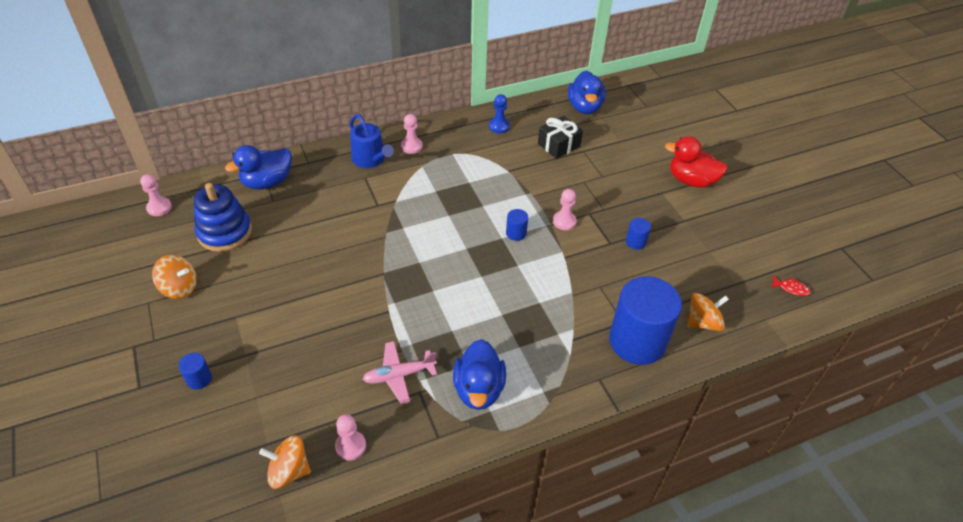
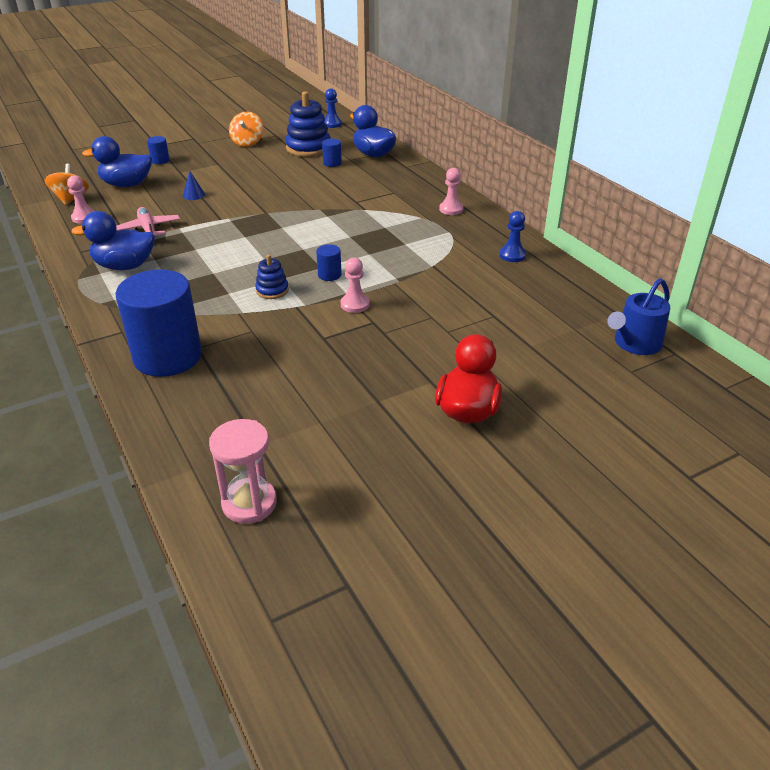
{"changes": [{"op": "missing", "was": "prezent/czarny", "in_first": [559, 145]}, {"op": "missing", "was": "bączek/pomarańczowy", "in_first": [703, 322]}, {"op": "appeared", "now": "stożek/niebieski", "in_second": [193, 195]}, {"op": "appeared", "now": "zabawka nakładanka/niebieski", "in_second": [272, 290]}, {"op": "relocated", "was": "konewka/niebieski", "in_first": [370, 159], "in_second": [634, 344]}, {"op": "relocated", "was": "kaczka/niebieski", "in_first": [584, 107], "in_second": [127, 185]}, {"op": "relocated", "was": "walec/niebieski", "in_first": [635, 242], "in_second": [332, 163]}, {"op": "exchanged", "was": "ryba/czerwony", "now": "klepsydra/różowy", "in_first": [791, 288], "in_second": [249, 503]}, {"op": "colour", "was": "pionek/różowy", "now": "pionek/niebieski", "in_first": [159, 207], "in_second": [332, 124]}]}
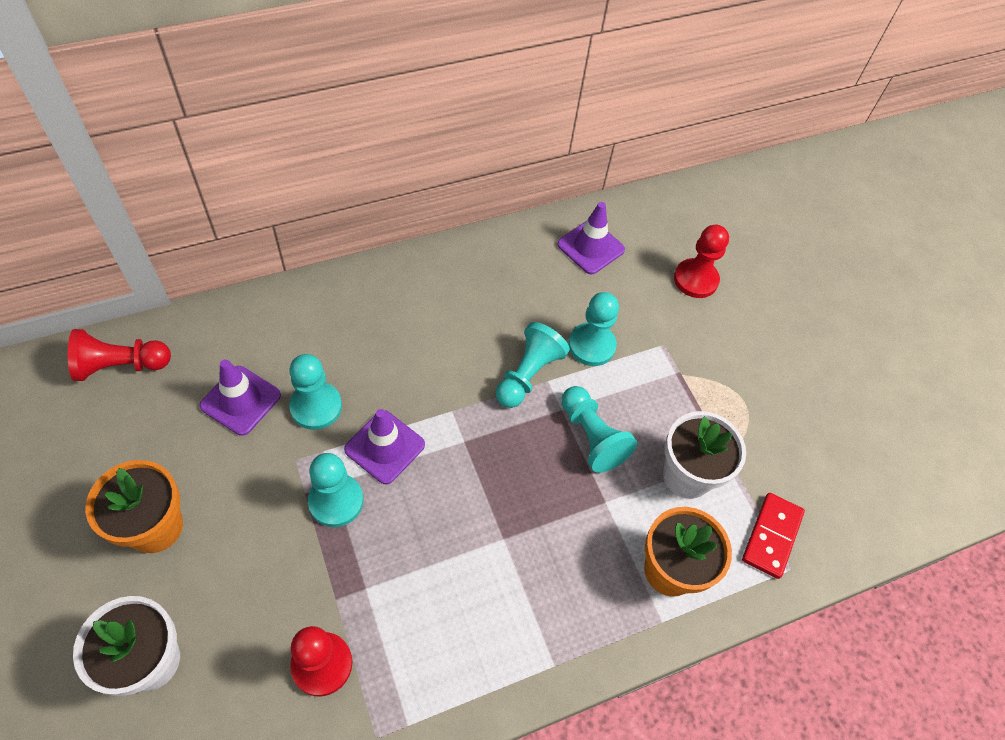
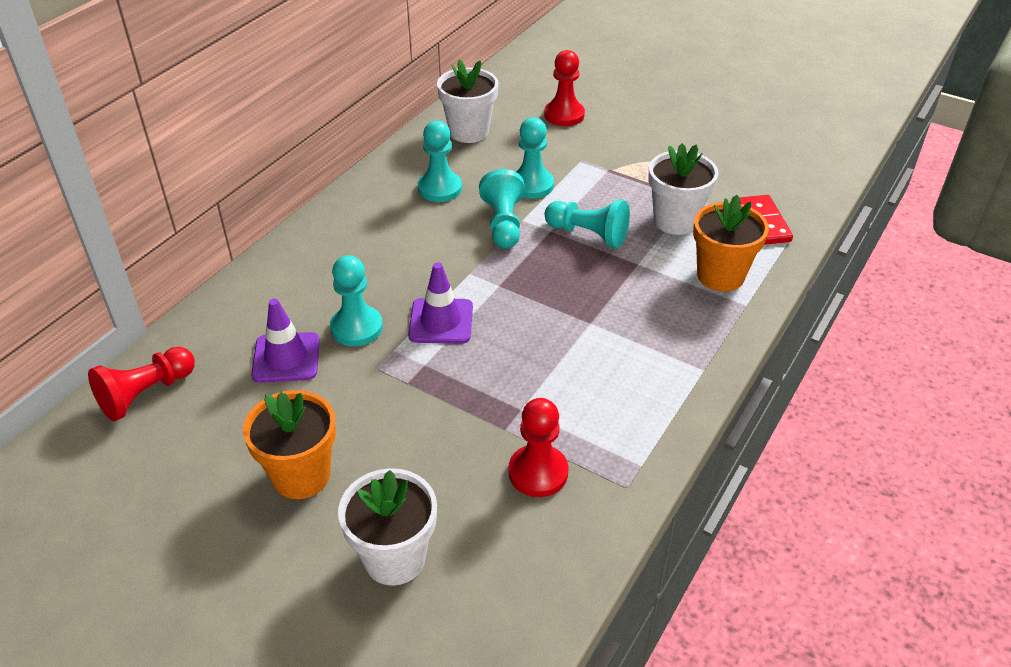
{"changes": [{"op": "relocated", "was": "pionek/turkusowy", "in_first": [336, 501], "in_second": [440, 188]}, {"op": "exchanged", "was": "pachołek/fioletowy", "now": "doniczka/biały", "in_first": [590, 247], "in_second": [469, 132]}]}
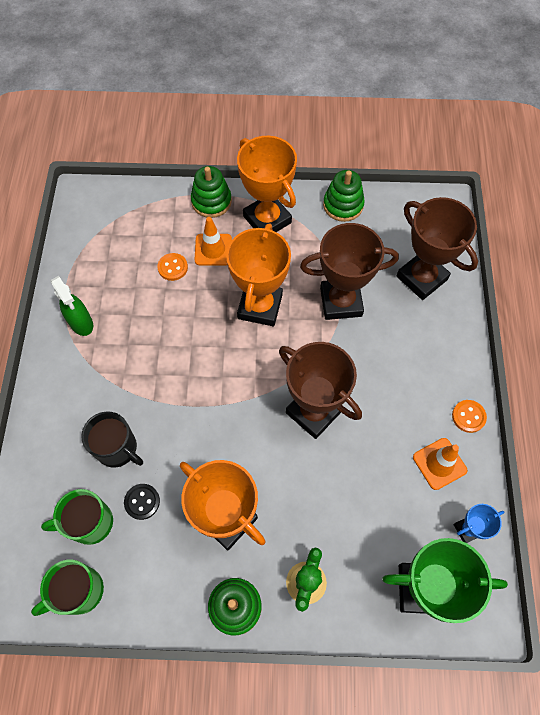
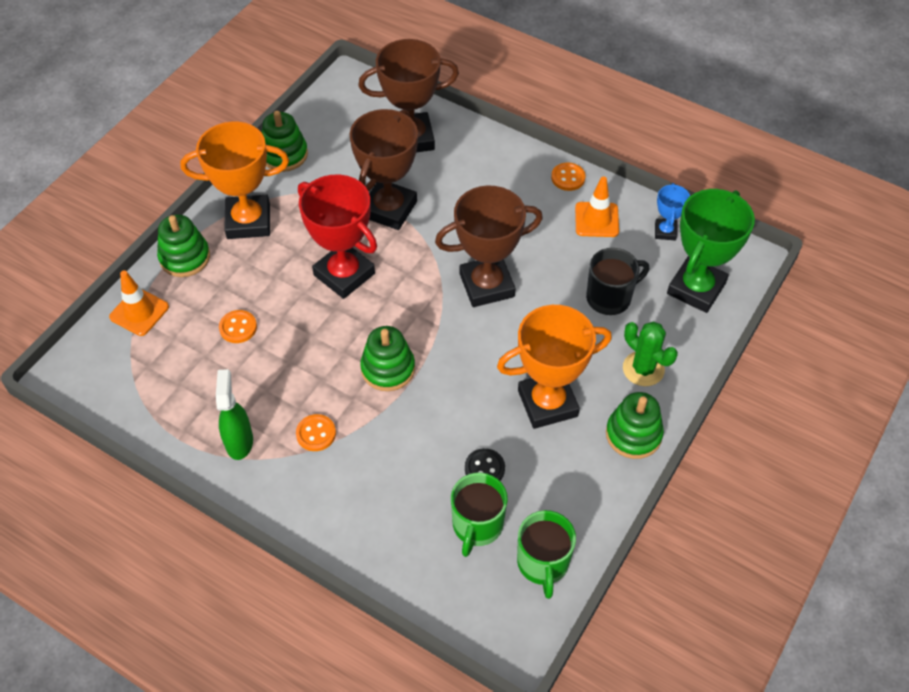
{"changes": [{"op": "appeared", "now": "guzik/pomarańczowy", "in_second": [316, 433]}, {"op": "appeared", "now": "zabawka nakładanka/zielony", "in_second": [388, 368]}, {"op": "relocated", "was": "kubek/czarny", "in_first": [117, 448], "in_second": [610, 297]}, {"op": "relocated", "was": "pachołek/pomarańczowy", "in_first": [213, 250], "in_second": [139, 312]}, {"op": "colour", "was": "puchar/pomarańczowy", "now": "puchar/czerwony", "in_first": [260, 306], "in_second": [344, 274]}, {"op": "spun", "was": "spryskiwacz/zielony", "in_first": [81, 323], "in_second": [239, 441], "clockwise": -90}]}
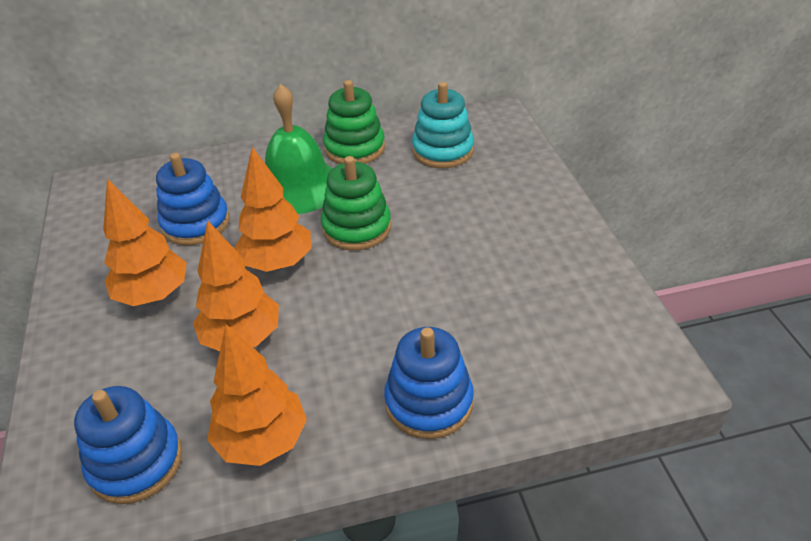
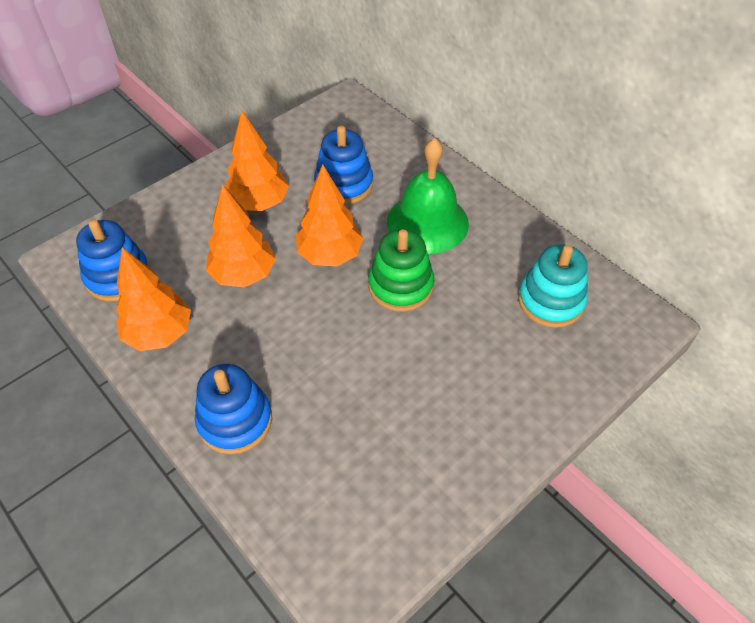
{"changes": [{"op": "missing", "was": "zabawka nakładanka/zielony", "in_first": [355, 148]}]}
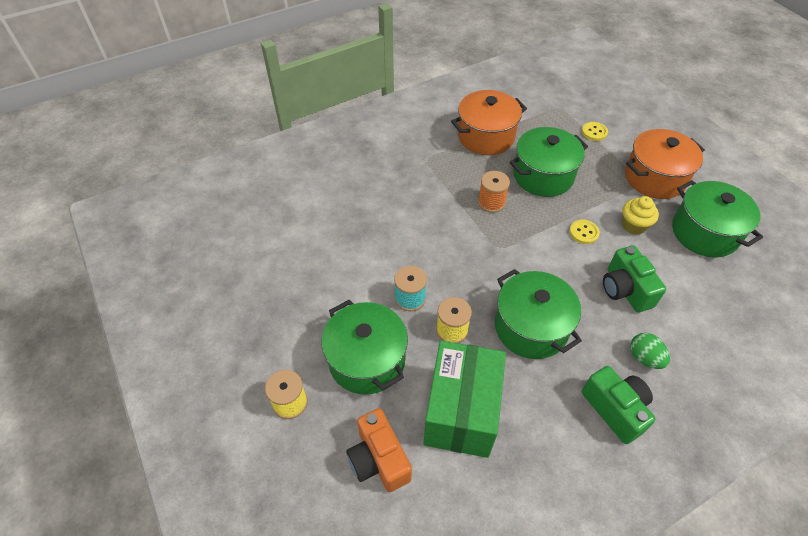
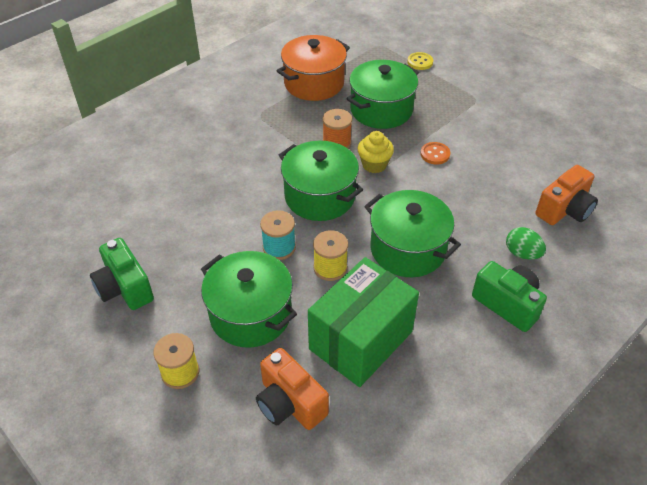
{"changes": [{"op": "missing", "was": "garnek/pomarańczowy", "in_first": [654, 178]}, {"op": "appeared", "now": "aparat fotograficzny/pomarańczowy", "in_second": [564, 210]}, {"op": "relocated", "was": "aparat fotograficzny/zielony", "in_first": [625, 290], "in_second": [125, 288]}, {"op": "relocated", "was": "muffinka/żółty", "in_first": [633, 226], "in_second": [374, 165]}, {"op": "relocated", "was": "garnek/zielony", "in_first": [704, 232], "in_second": [320, 196]}, {"op": "colour", "was": "guzik/żółty", "now": "guzik/pomarańczowy", "in_first": [584, 232], "in_second": [435, 154]}, {"op": "spun", "was": "pudełko/zielony", "in_first": [461, 412], "in_second": [361, 340], "clockwise": 45}]}
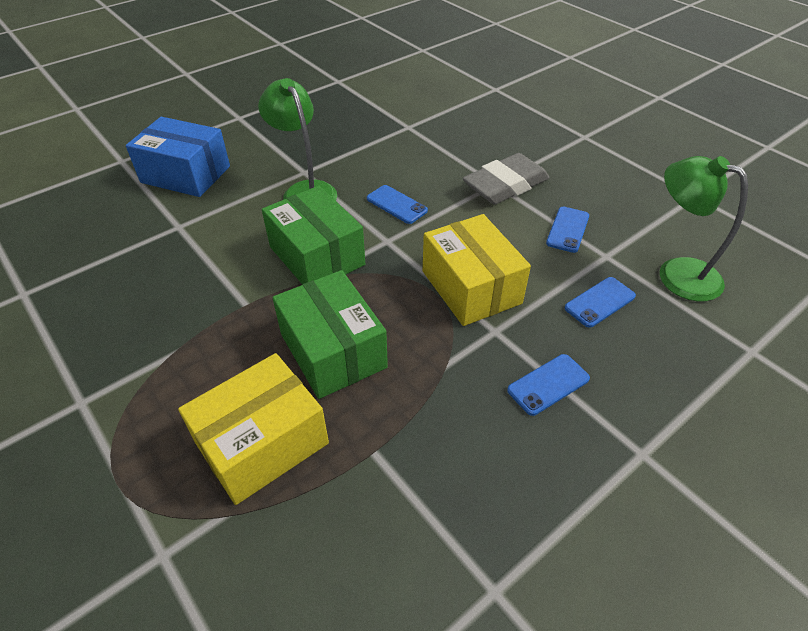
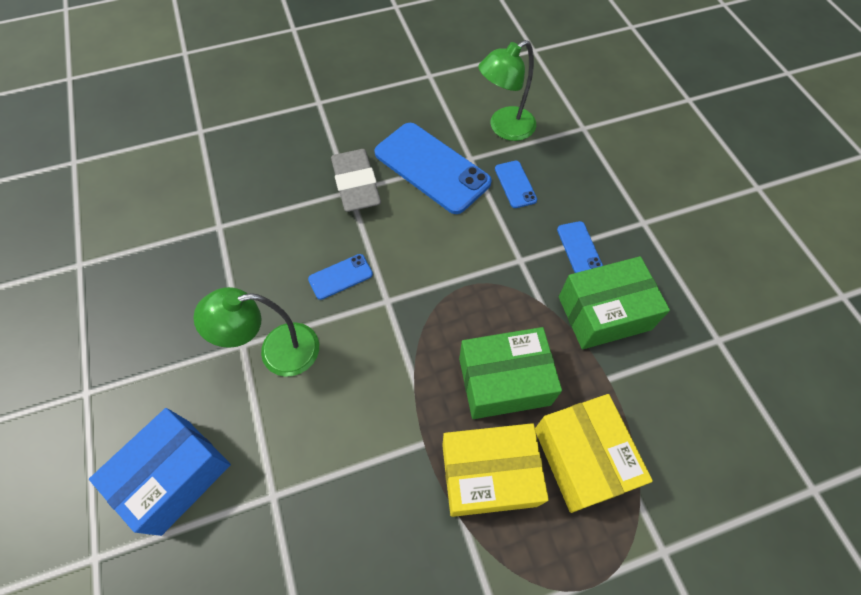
{"changes": [{"op": "relocated", "was": "pudełko/zielony", "in_first": [317, 256], "in_second": [604, 313]}, {"op": "relocated", "was": "pudełko/żółty", "in_first": [471, 287], "in_second": [489, 474]}, {"op": "size", "was": "telefon/niebieski", "in_first": [567, 229], "in_second": [431, 168], "ratio": 2.15}]}
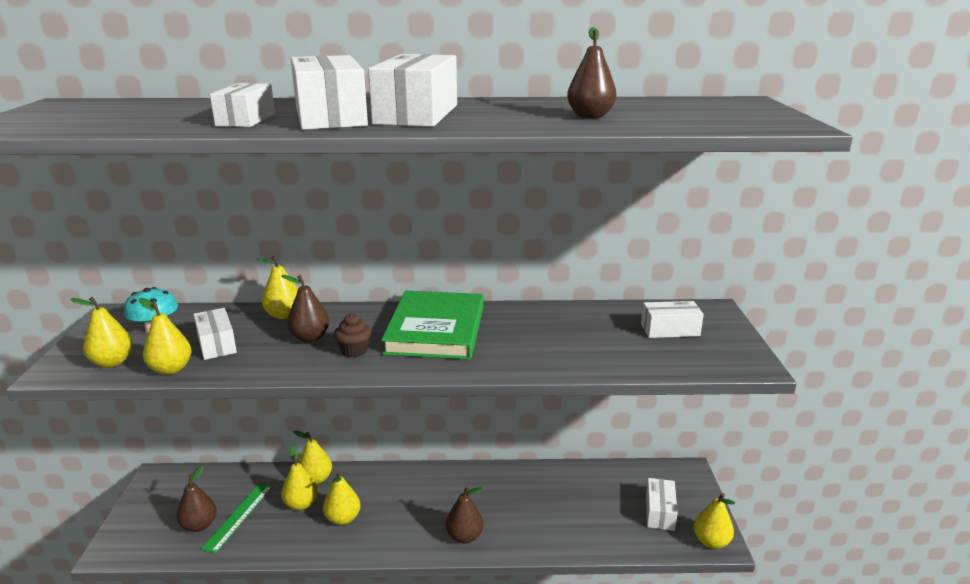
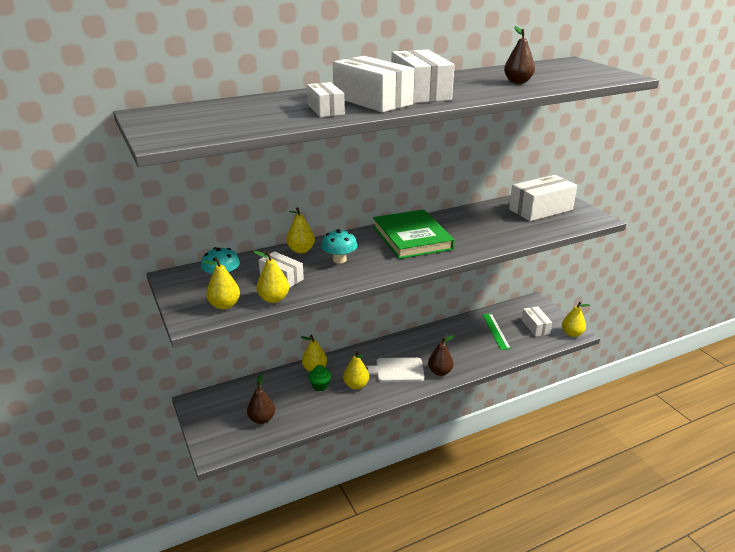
{"changes": [{"op": "missing", "was": "muffinka/brązowy", "in_first": [354, 351]}, {"op": "appeared", "now": "deska do krojenia/biały", "in_second": [396, 370]}, {"op": "relocated", "was": "linijka/zielony", "in_first": [238, 516], "in_second": [495, 331]}, {"op": "exchanged", "was": "gruszka/brązowy", "now": "grzyb/turkusowy", "in_first": [310, 338], "in_second": [339, 260]}, {"op": "exchanged", "was": "gruszka/żółty", "now": "muffinka/zielony", "in_first": [301, 504], "in_second": [320, 386]}, {"op": "size", "was": "pudełko/biały", "in_first": [670, 330], "in_second": [541, 209], "ratio": 1.73}]}
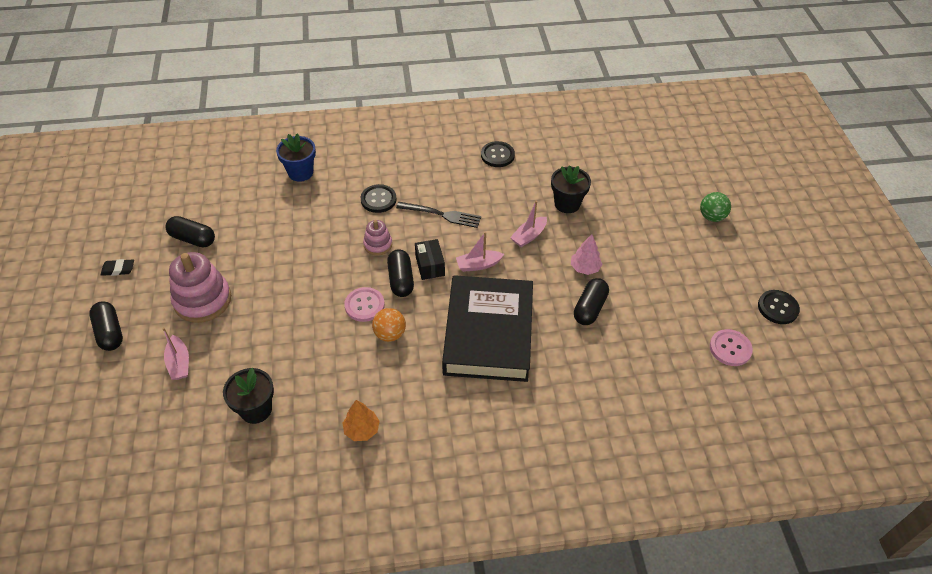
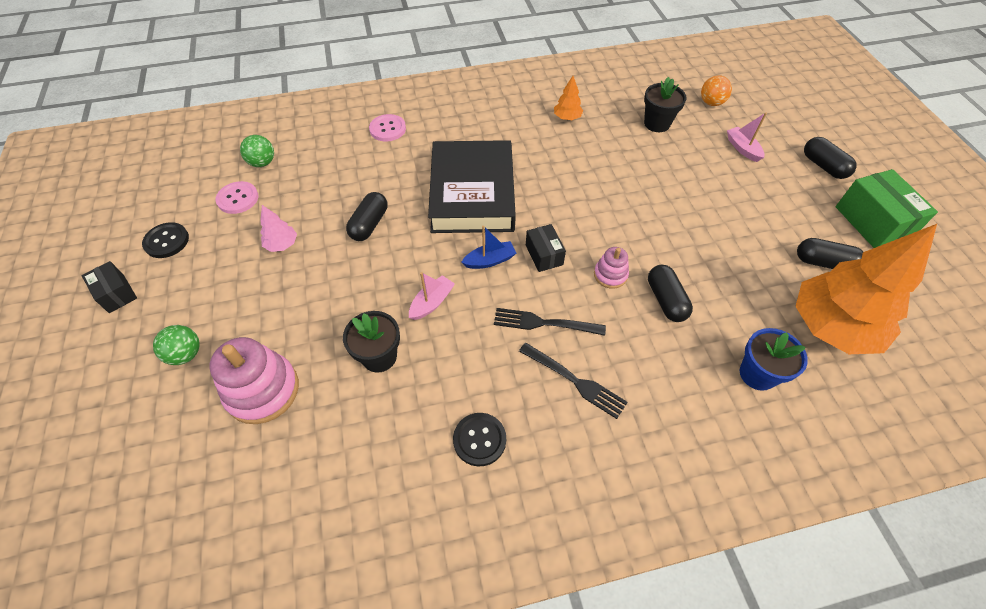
{"changes": [{"op": "missing", "was": "guzik/czarny", "in_first": [378, 199]}, {"op": "appeared", "now": "pudełko/czarny", "in_second": [116, 293]}, {"op": "appeared", "now": "piłka/zielony", "in_second": [262, 163]}, {"op": "appeared", "now": "widelec/czarny", "in_second": [575, 381]}, {"op": "appeared", "now": "drzewko/pomarańczowy", "in_second": [831, 327]}, {"op": "relocated", "was": "zabawka nakładanka/różowy", "in_first": [203, 300], "in_second": [262, 390]}, {"op": "relocated", "was": "guzik/różowy", "in_first": [364, 305], "in_second": [387, 129]}, {"op": "relocated", "was": "piłka/pomarańczowy", "in_first": [390, 334], "in_second": [711, 103]}, {"op": "relocated", "was": "kapsułka/czarny", "in_first": [401, 280], "in_second": [666, 300]}, {"op": "relocated", "was": "drzewko/różowy", "in_first": [584, 268], "in_second": [282, 244]}, {"op": "exchanged", "was": "gumka do mazania/czarny", "now": "pudełko/zielony", "in_first": [118, 269], "in_second": [872, 222]}, {"op": "colour", "was": "łódka/różowy", "now": "łódka/niebieski", "in_first": [478, 265], "in_second": [490, 260]}]}
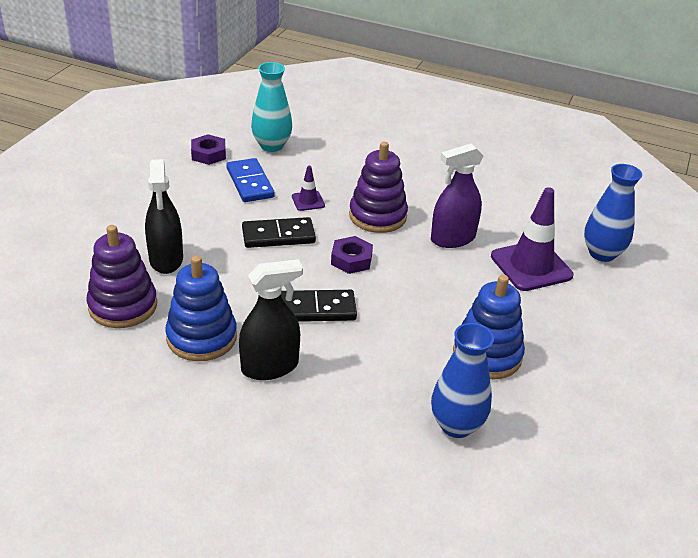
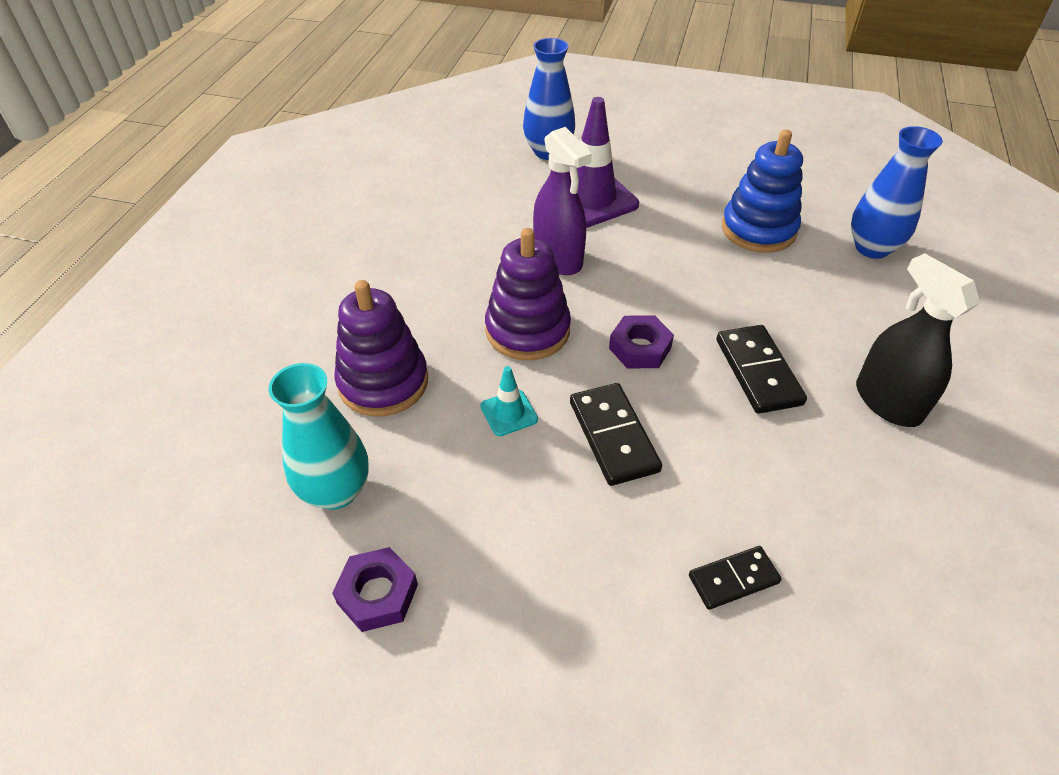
{"changes": [{"op": "missing", "was": "zabawka nakładanka/niebieski", "in_first": [201, 337]}, {"op": "missing", "was": "kostka domina/niebieski", "in_first": [249, 183]}, {"op": "relocated", "was": "zabawka nakładanka/fioletowy", "in_first": [123, 306], "in_second": [383, 382]}, {"op": "exchanged", "was": "spryskiwacz/czarny", "now": "kostka domina/czarny", "in_first": [166, 259], "in_second": [733, 579]}, {"op": "colour", "was": "pachołek/fioletowy", "now": "pachołek/turkusowy", "in_first": [308, 201], "in_second": [509, 413]}]}
